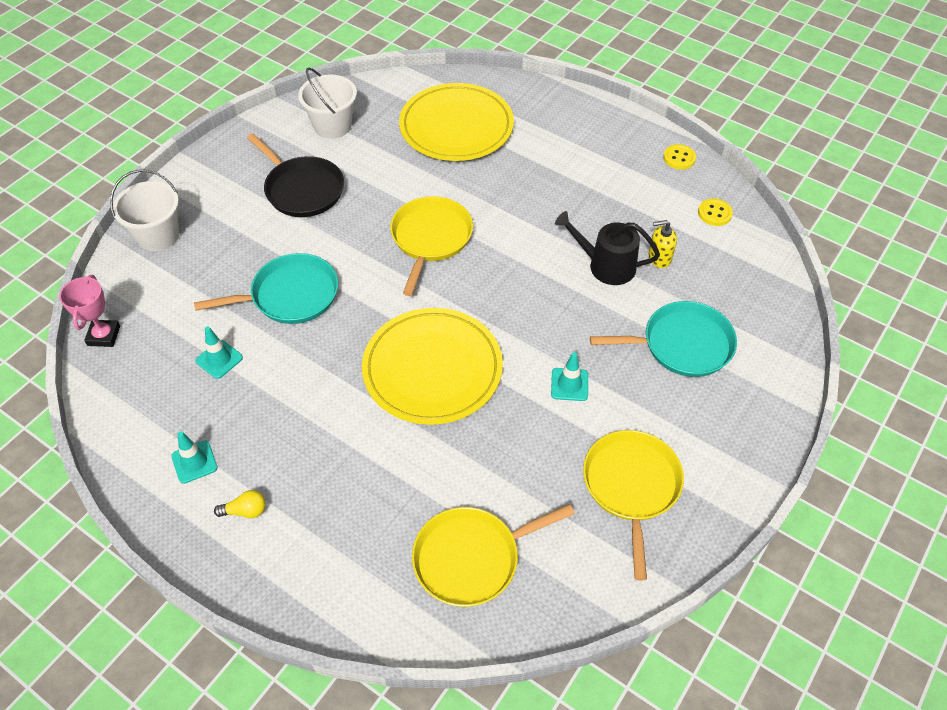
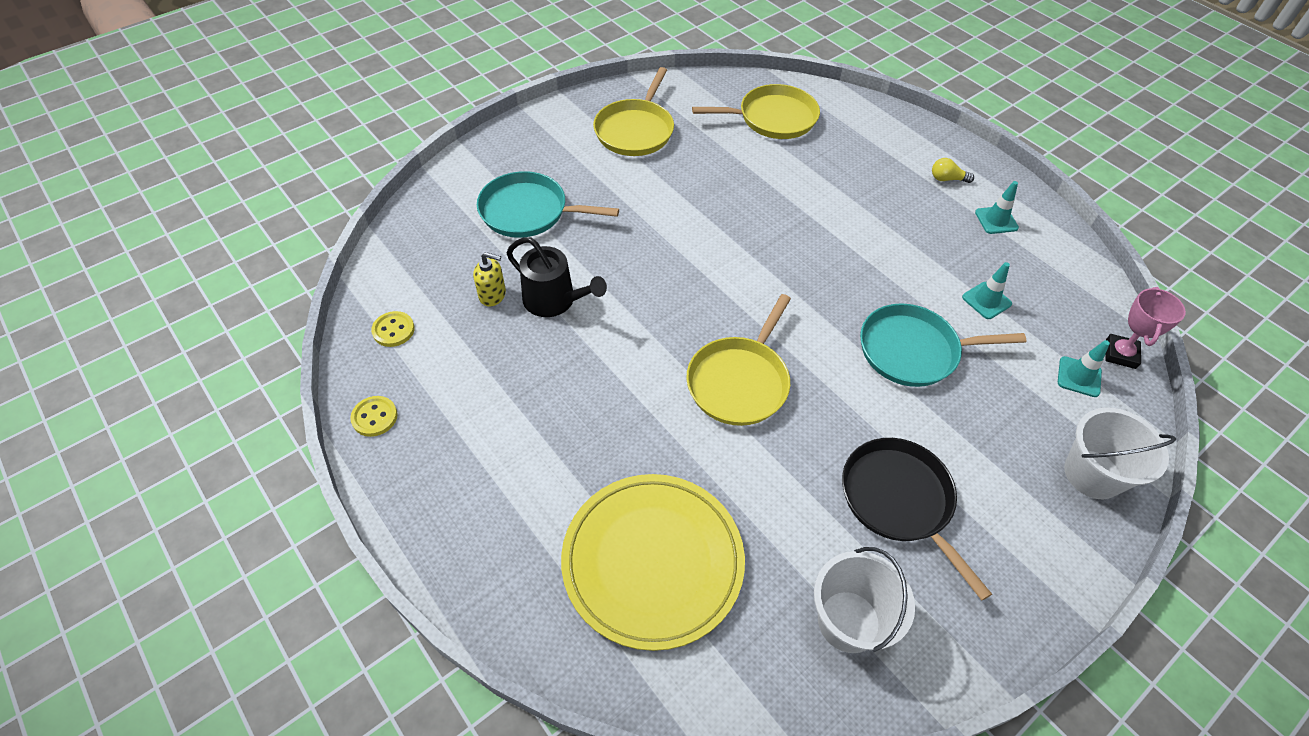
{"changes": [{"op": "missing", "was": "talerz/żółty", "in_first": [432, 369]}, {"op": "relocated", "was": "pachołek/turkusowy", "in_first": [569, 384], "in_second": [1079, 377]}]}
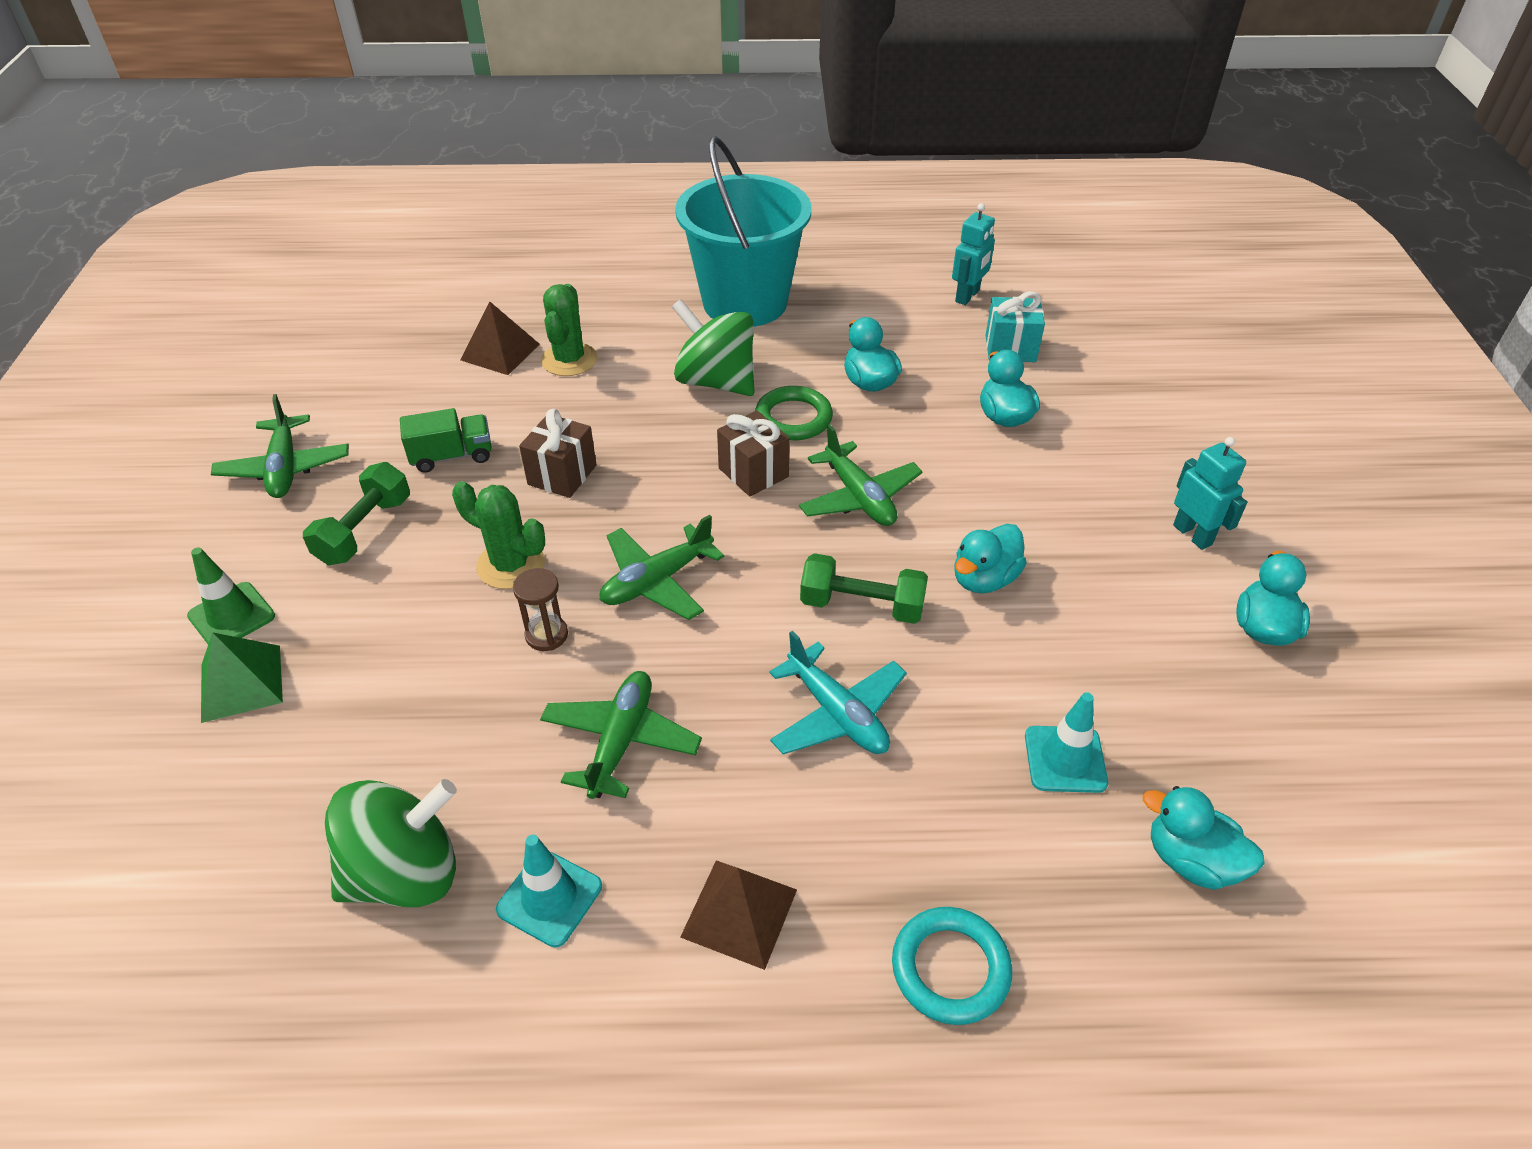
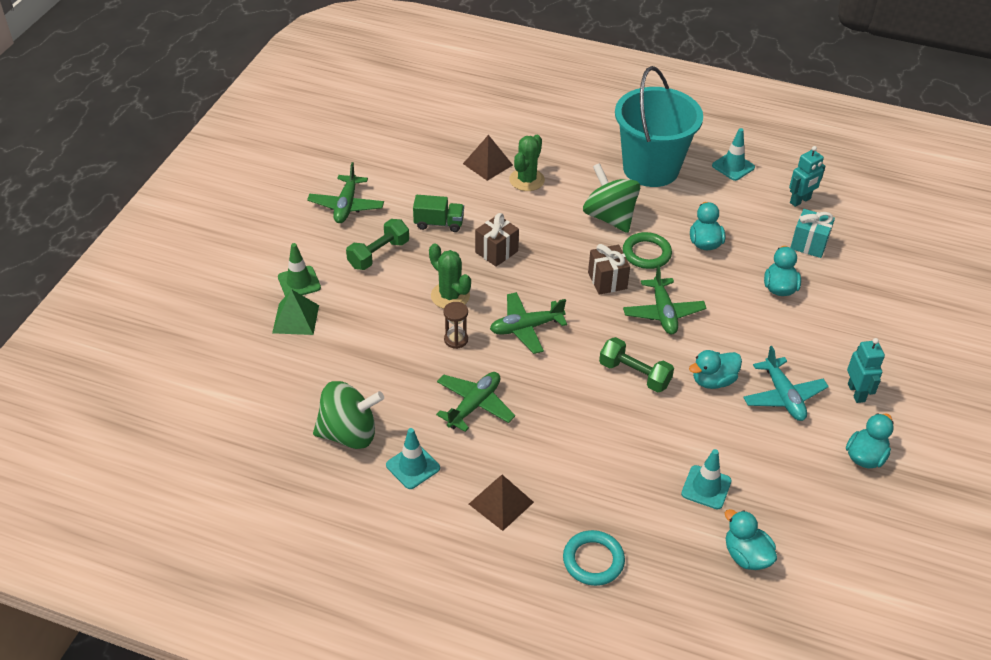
{"changes": [{"op": "appeared", "now": "pachołek/turkusowy", "in_second": [733, 166]}, {"op": "relocated", "was": "samolot/turkusowy", "in_first": [837, 714], "in_second": [783, 396]}]}
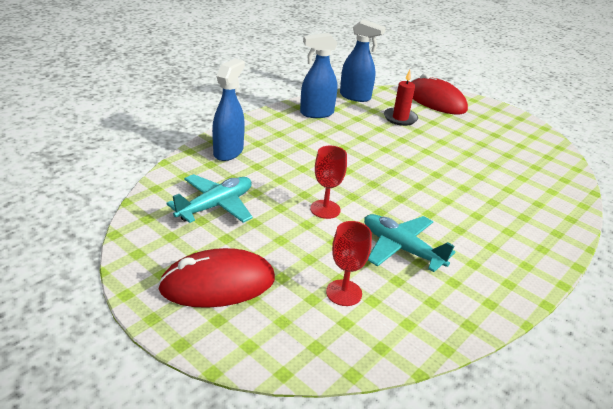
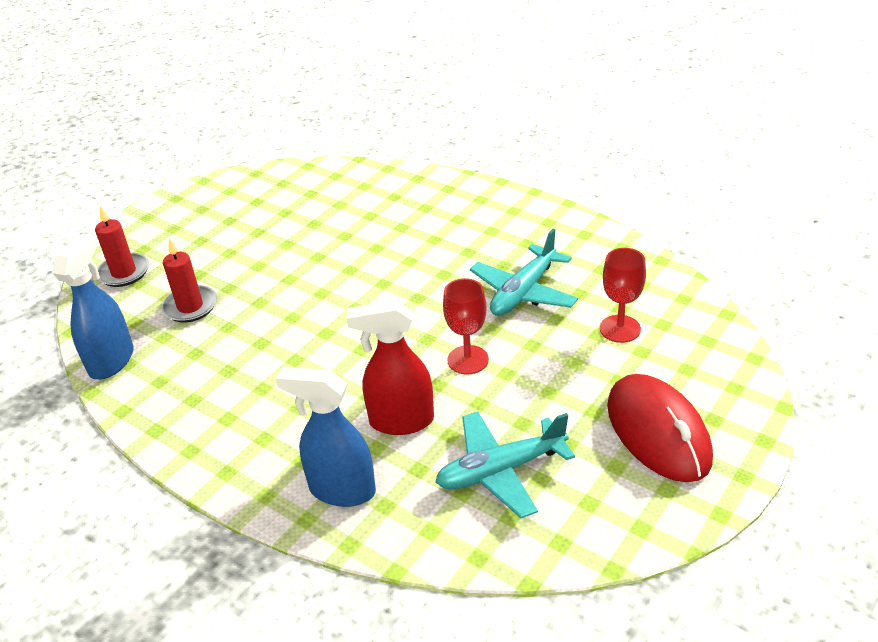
{"changes": [{"op": "missing", "was": "spryskiwacz/niebieski", "in_first": [316, 113]}, {"op": "appeared", "now": "spryskiwacz/czerwony", "in_second": [401, 421]}, {"op": "exchanged", "was": "myszka/czerwony", "now": "świeca/czerwony", "in_first": [435, 101], "in_second": [124, 272]}, {"op": "spun", "was": "samolot/turkusowy", "in_first": [215, 206], "in_second": [501, 471], "clockwise": -60}]}
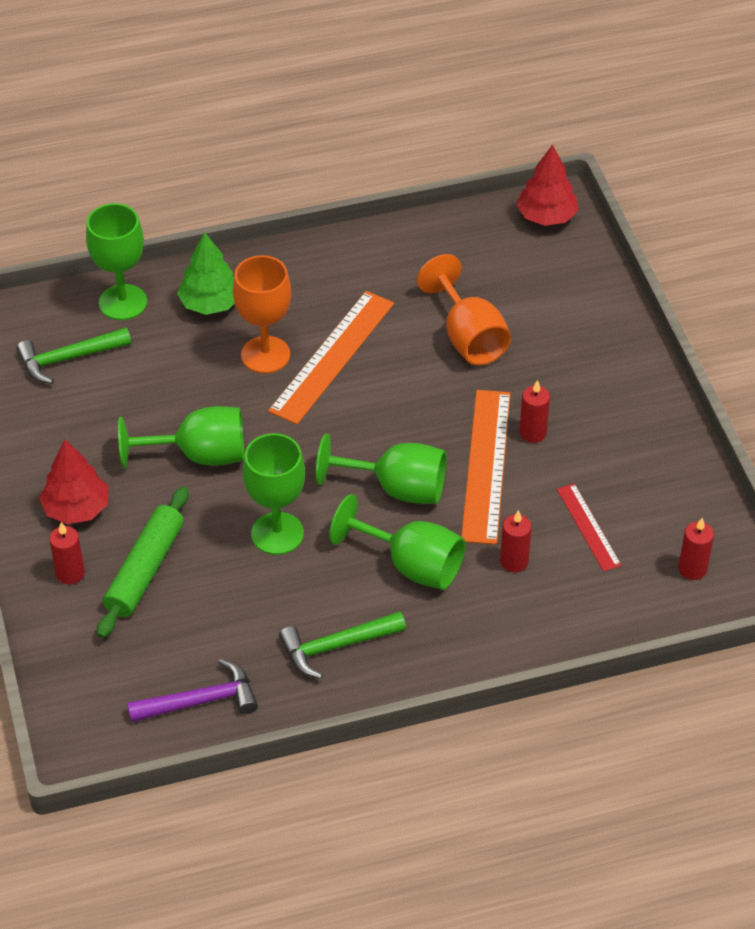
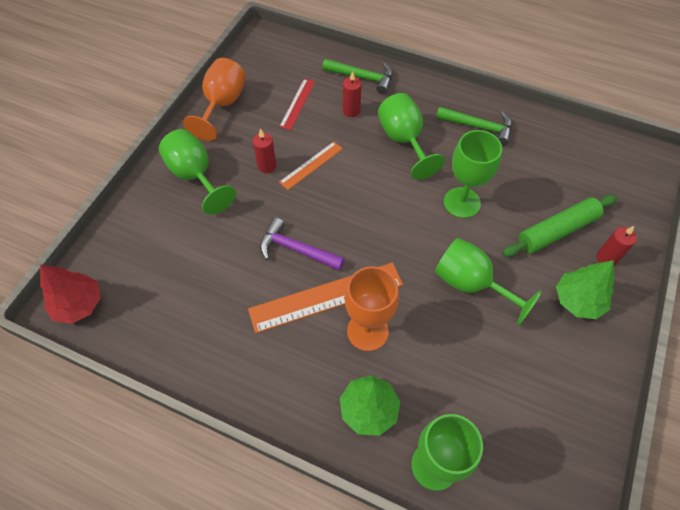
{"changes": [{"op": "missing", "was": "świeca/czerwony", "in_first": [692, 569]}, {"op": "relocated", "was": "młotek/zielony", "in_first": [68, 359], "in_second": [362, 77]}, {"op": "relocated", "was": "młotek/fioletowy", "in_first": [200, 701], "in_second": [296, 250]}, {"op": "relocated", "was": "kielich/zielony", "in_first": [397, 488], "in_second": [195, 176]}, {"op": "relocated", "was": "kielich/pomarańczowy", "in_first": [468, 337], "in_second": [222, 105]}, {"op": "colour", "was": "drzewko/czerwony", "now": "drzewko/zielony", "in_first": [76, 508], "in_second": [578, 300]}, {"op": "size", "was": "linijka/pomarańczowy", "in_first": [486, 465], "in_second": [311, 165], "ratio": 0.55}]}
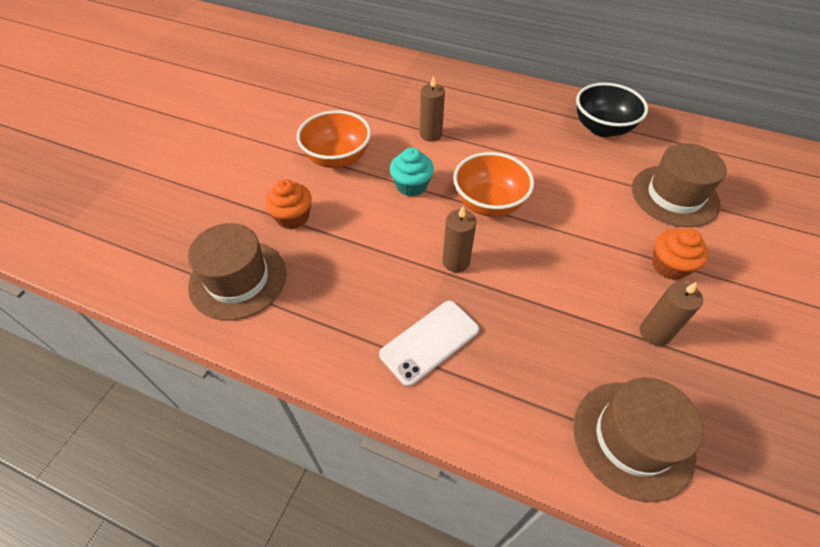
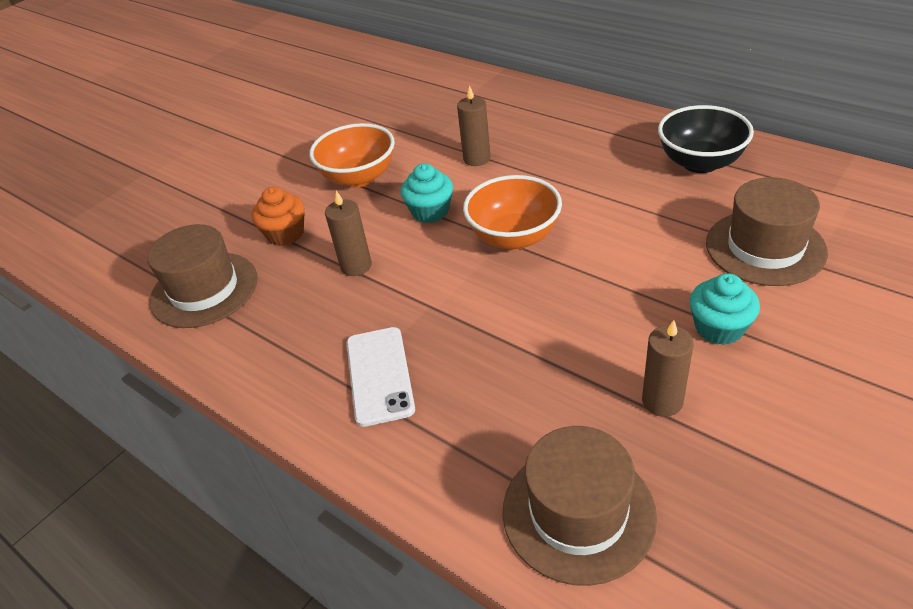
{"changes": [{"op": "relocated", "was": "świeca/brązowy", "in_first": [456, 261], "in_second": [356, 266]}, {"op": "colour", "was": "muffinka/pomarańczowy", "now": "muffinka/turkusowy", "in_first": [669, 266], "in_second": [719, 328]}, {"op": "spun", "was": "telefon/biały", "in_first": [429, 342], "in_second": [379, 375], "clockwise": -75}]}
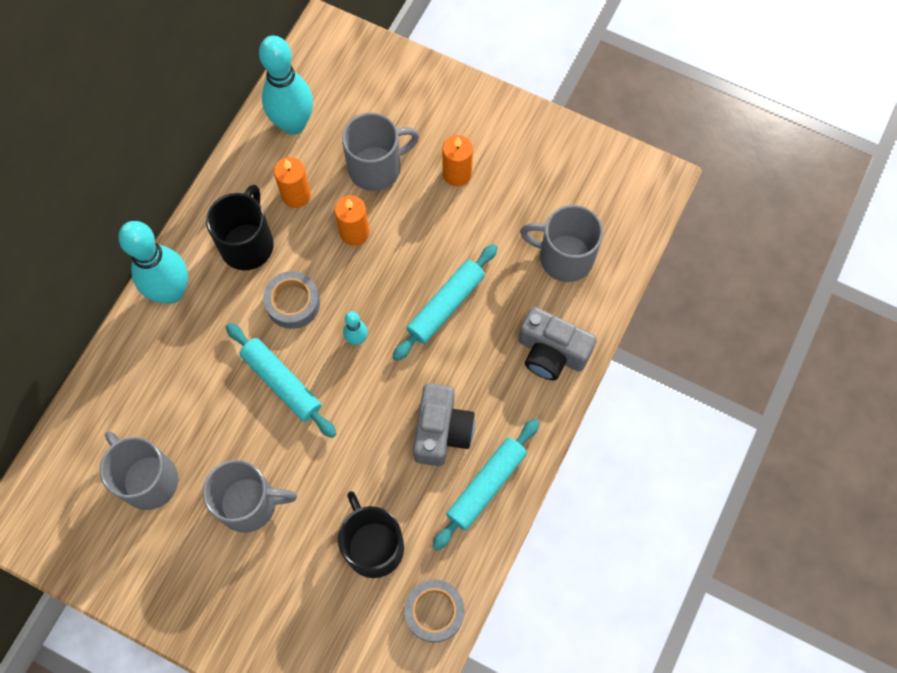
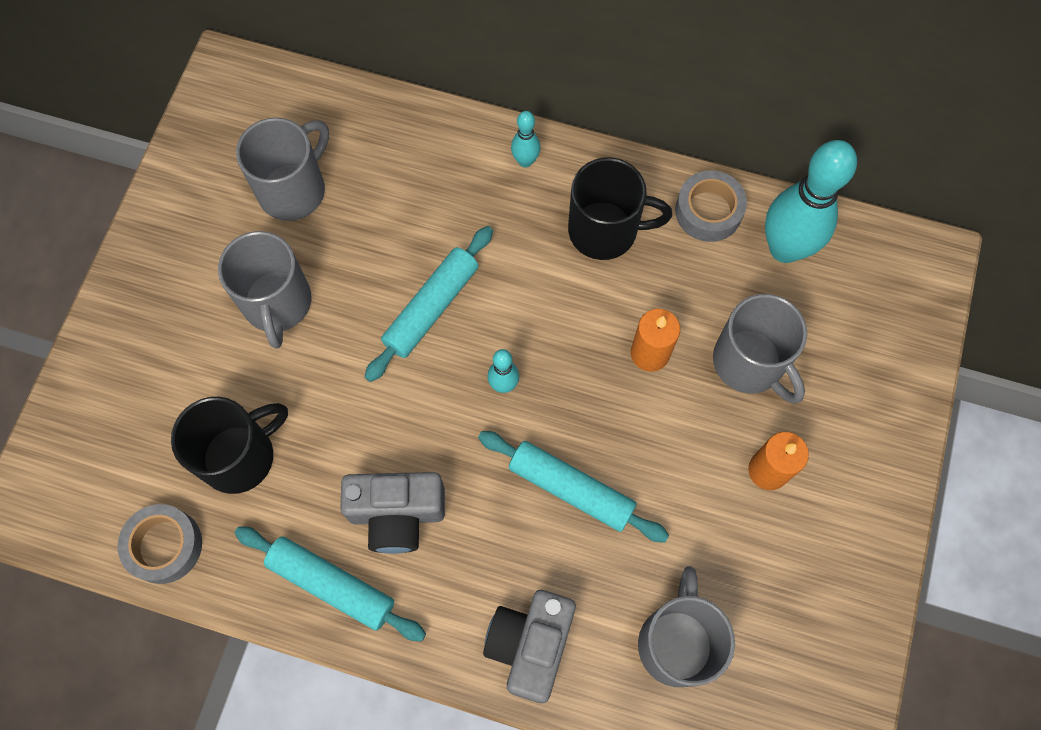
{"changes": [{"op": "missing", "was": "świeca/pomarańczowy", "in_first": [296, 195]}, {"op": "relocated", "was": "taśma klejąca/szary", "in_first": [293, 303], "in_second": [708, 211]}, {"op": "size", "was": "kręgiel/turkusowy", "in_first": [171, 292], "in_second": [525, 161], "ratio": 0.46}]}
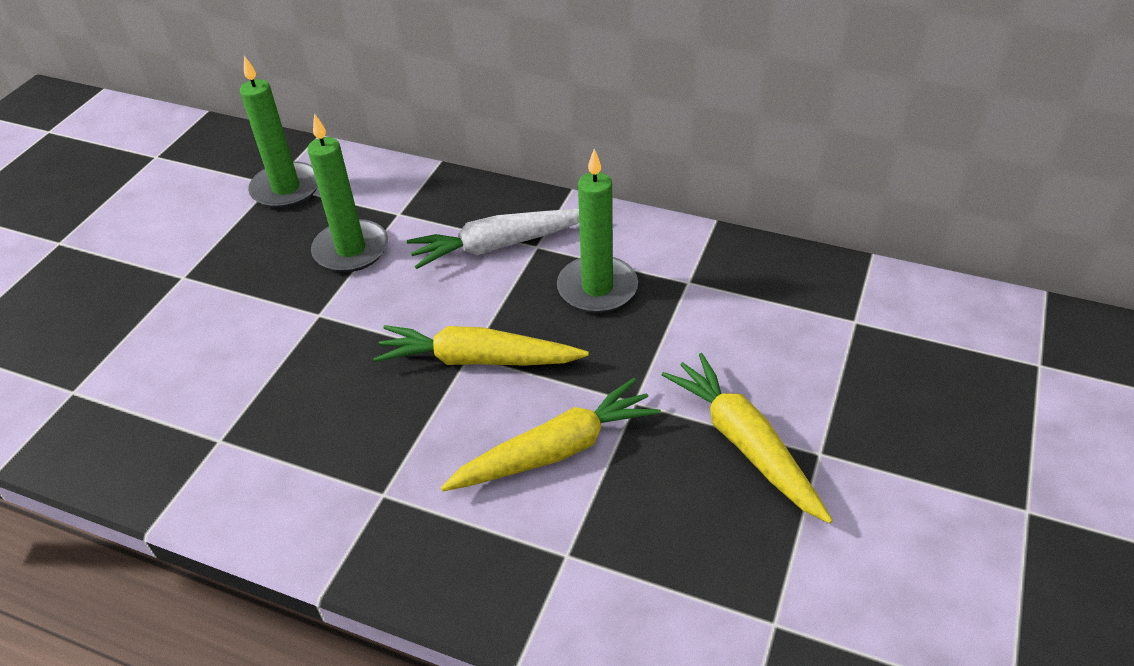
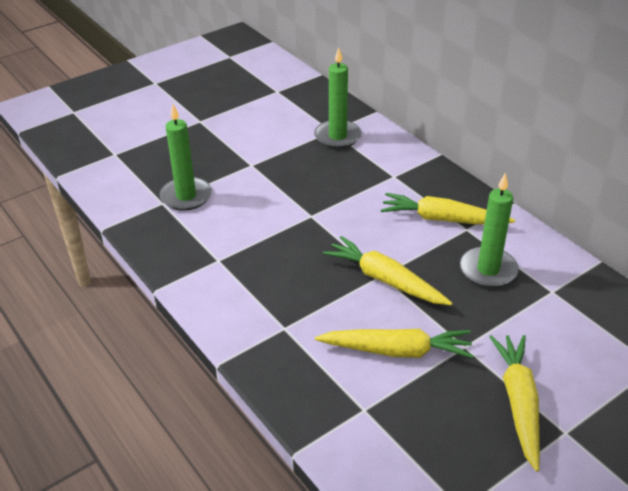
{"changes": [{"op": "relocated", "was": "świeca/zielony", "in_first": [351, 250], "in_second": [186, 196]}, {"op": "colour", "was": "marchewka/biały", "now": "marchewka/żółty", "in_first": [499, 245], "in_second": [442, 219]}]}
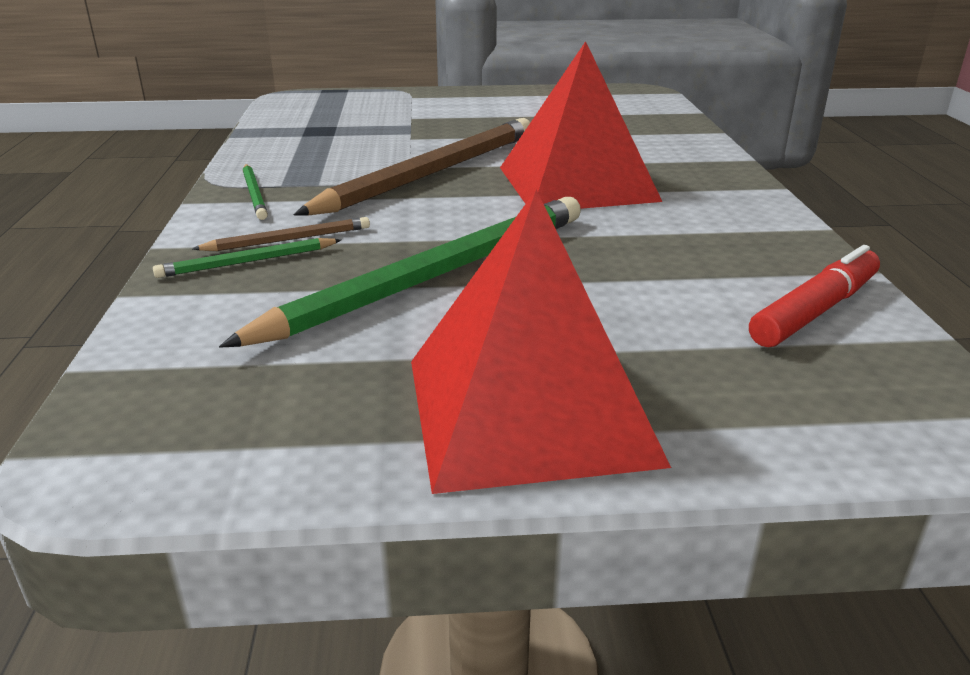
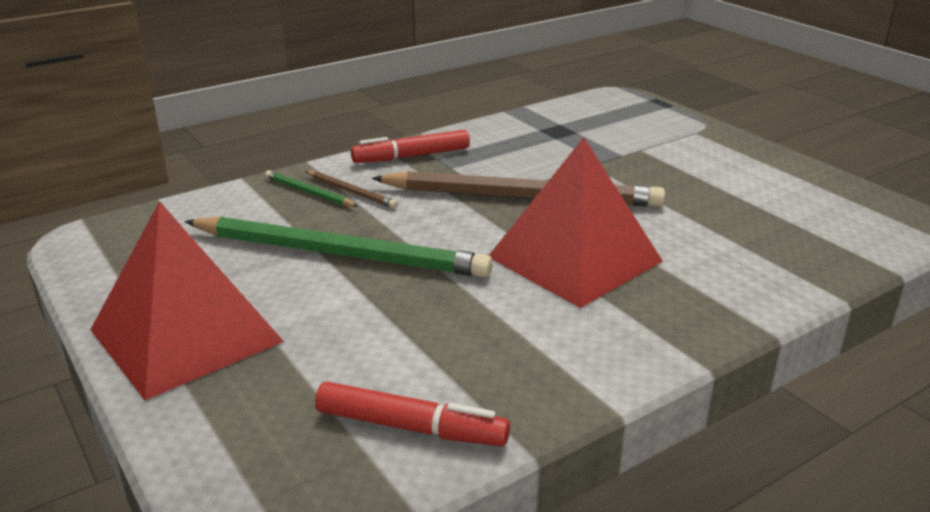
{"changes": [{"op": "exchanged", "was": "ołówek/zielony", "now": "flamaster/czerwony", "in_first": [255, 194], "in_second": [411, 156]}]}
